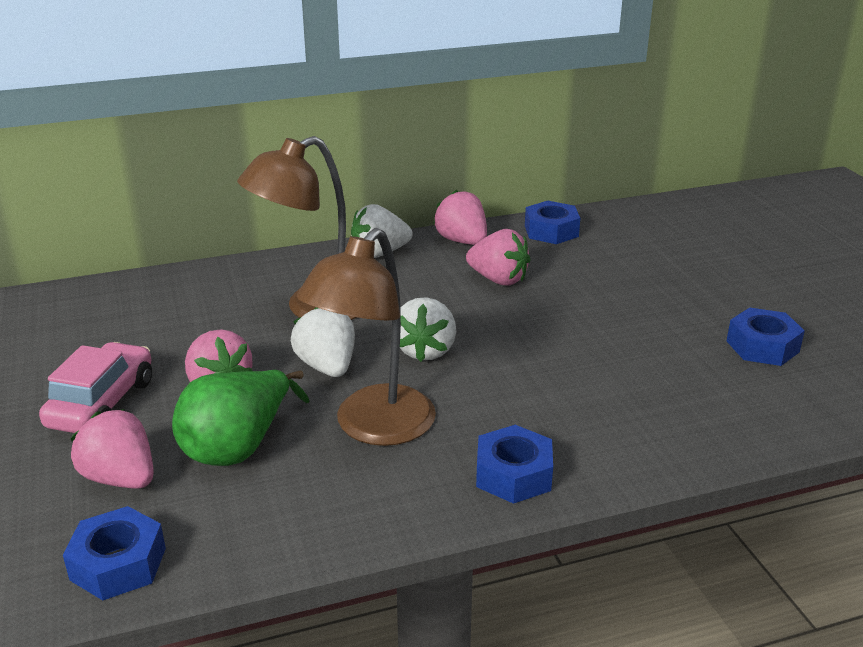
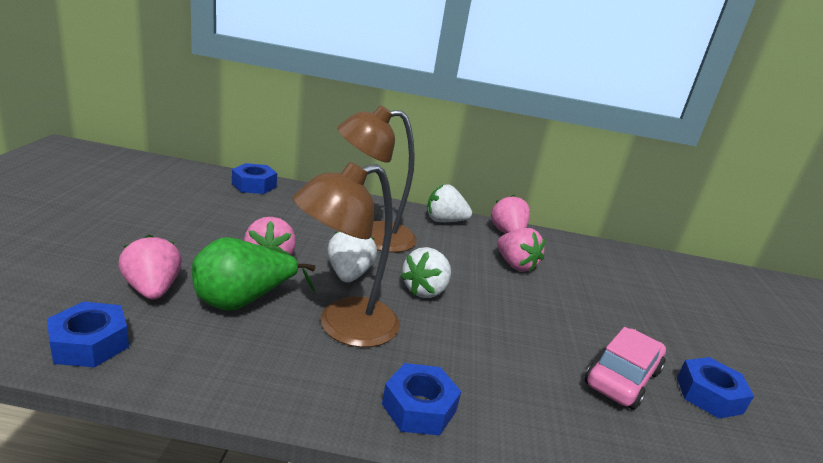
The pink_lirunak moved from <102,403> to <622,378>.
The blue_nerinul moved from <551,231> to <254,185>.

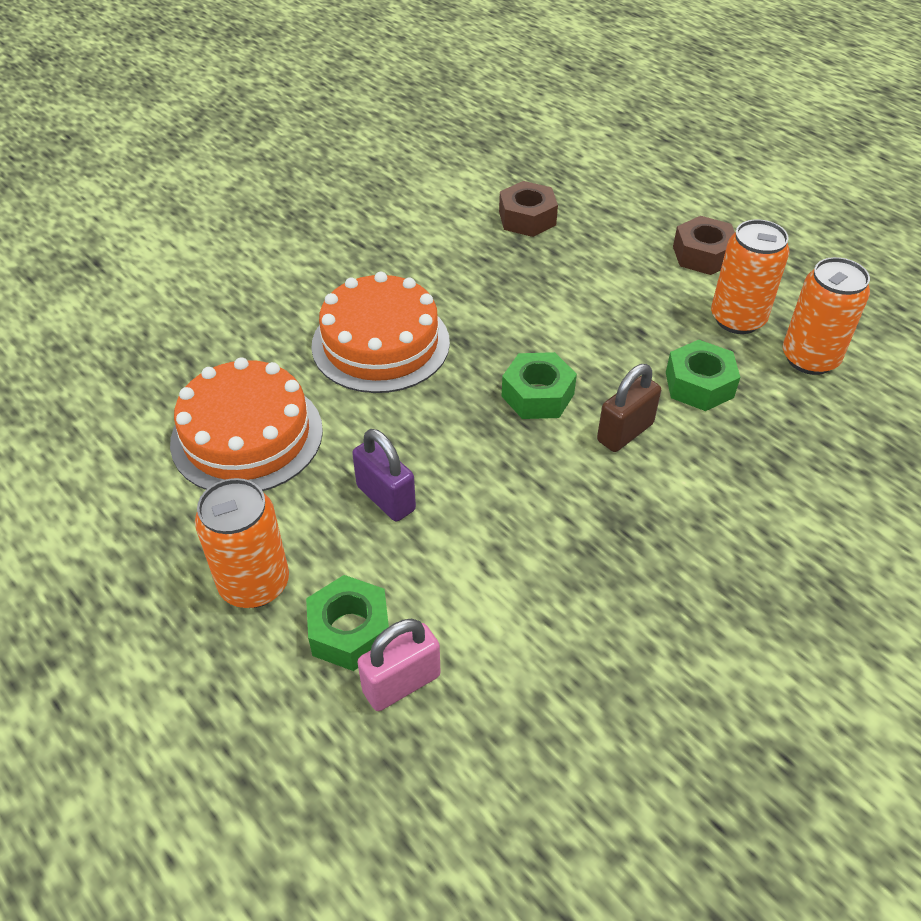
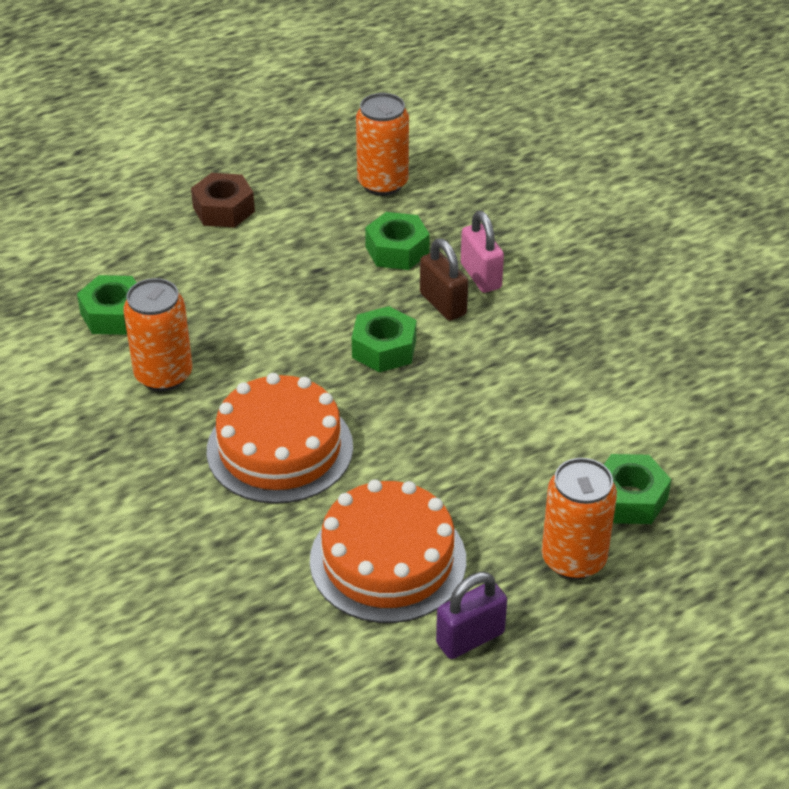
The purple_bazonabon moved from <386,498> to <470,638>.
The pink_bazonabon moved from <401,683> to <480,276>.
The brown_nerinul at <527,218> became the green_nerinul at <114,314>.
The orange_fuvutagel moved from <737,319> to <163,375>.

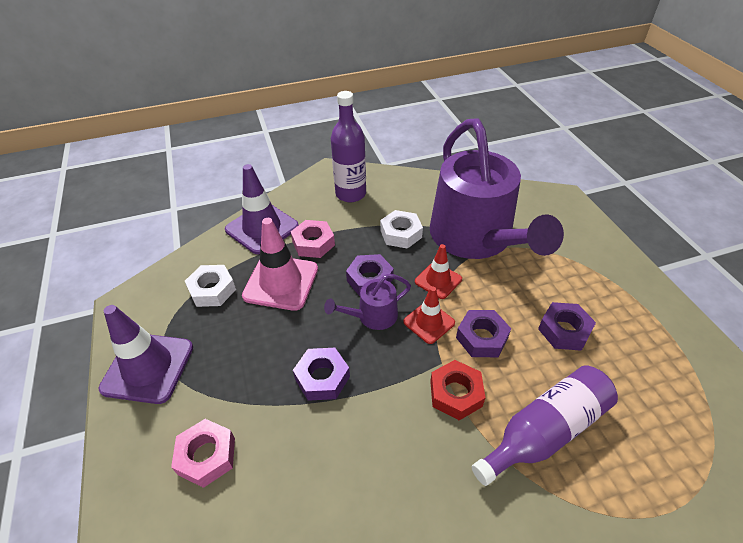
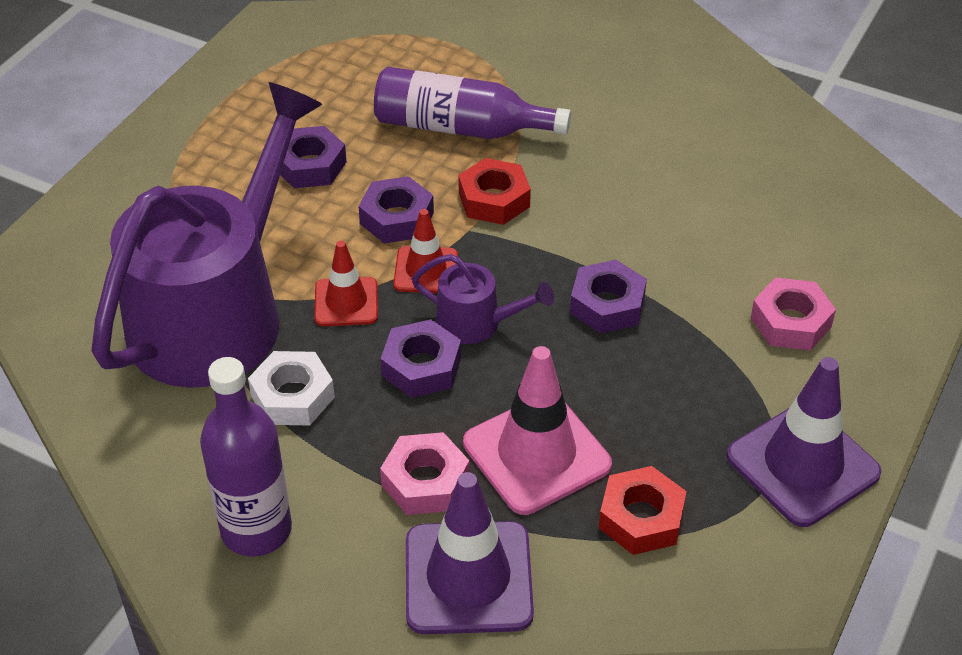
The white_nerinul at <212,290> became the red_nerinul at <641,518>.

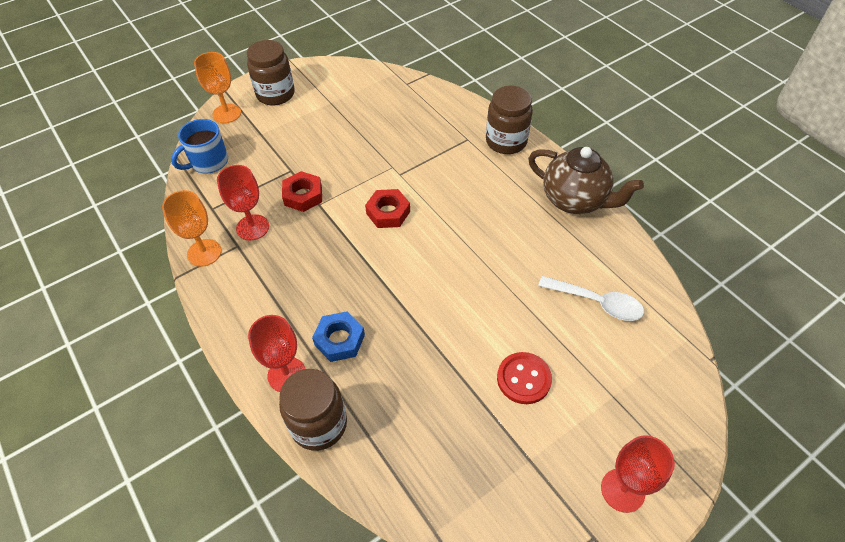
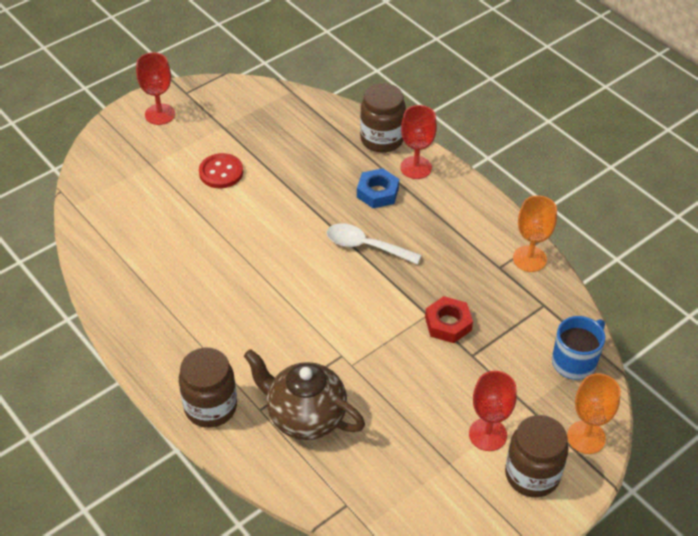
The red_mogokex moved from <252,227> to <487,434>.
The red_nerinul at <388,212> disappeared.
The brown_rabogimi moved from <575,200> to <305,417>.
The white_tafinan moved from <597,302> to <365,246>.

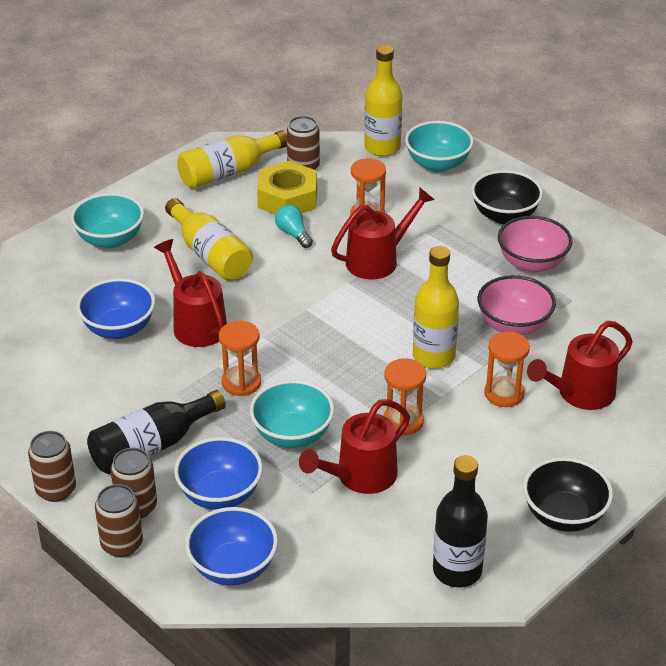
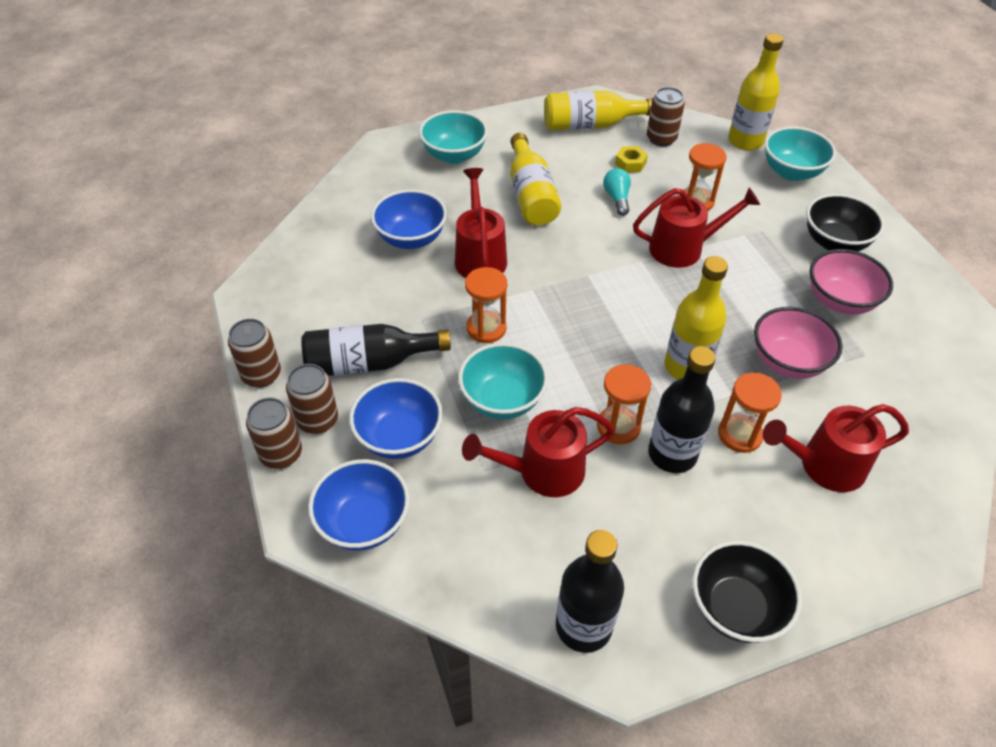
The yellow_nerinul at <287,198> changed to 0.49 times the size.
The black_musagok at <672,454> appeared.

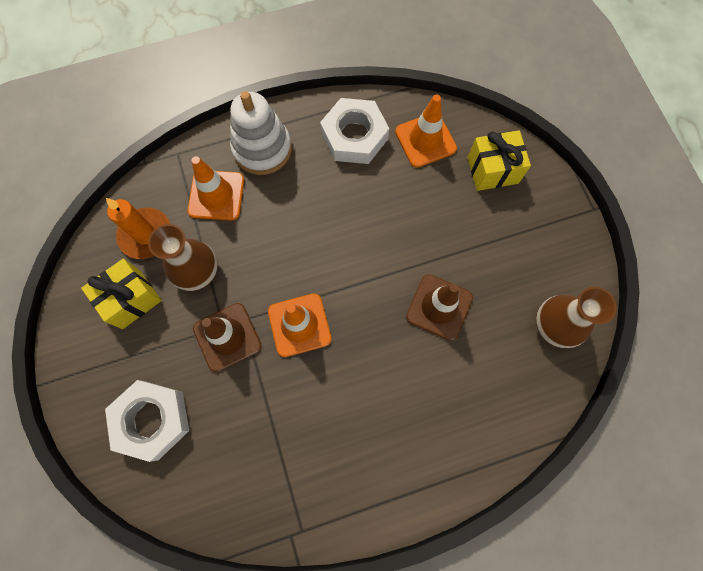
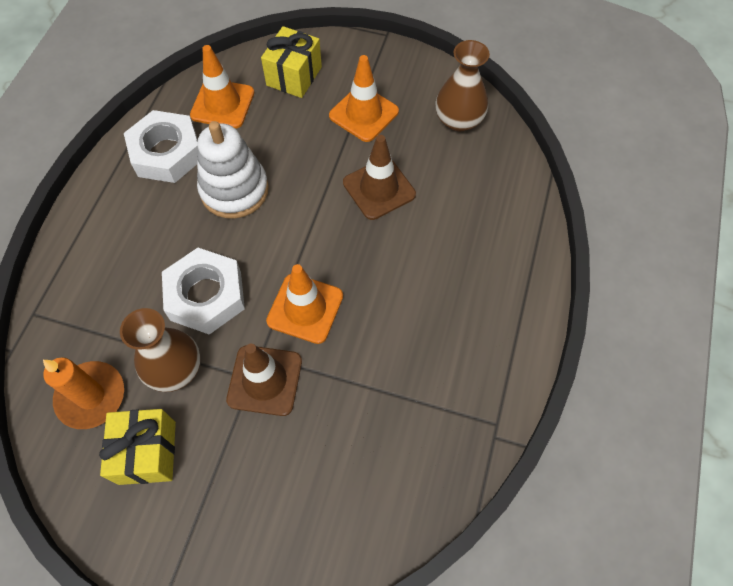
The white_nerinul moved from <152,420> to <206,296>.
The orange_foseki moved from <216,195> to <364,113>.
The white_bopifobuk moved from <262,149> to <234,190>.

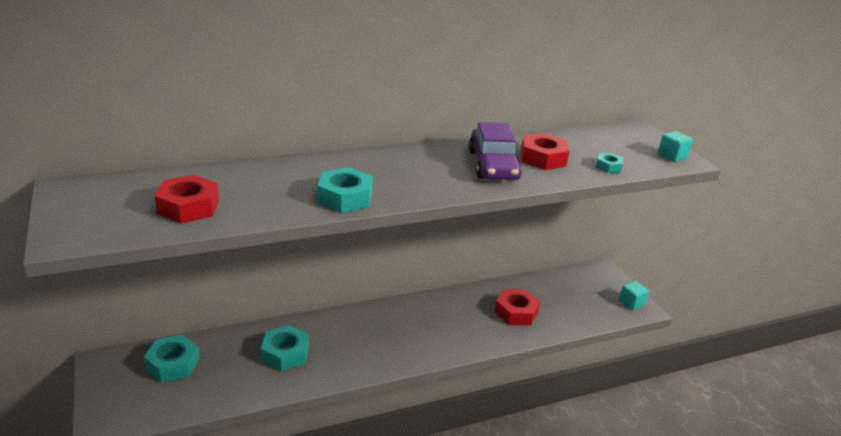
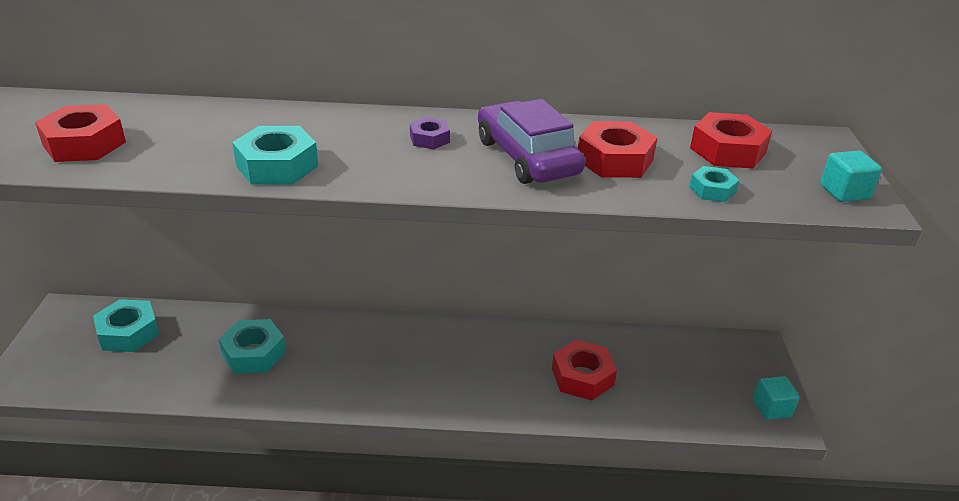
The purple_lirunak at <493,165> turned 135 degrees clockwise.
The purple_nerinul at <429,139> appeared.
The red_nerinul at <727,150> appeared.

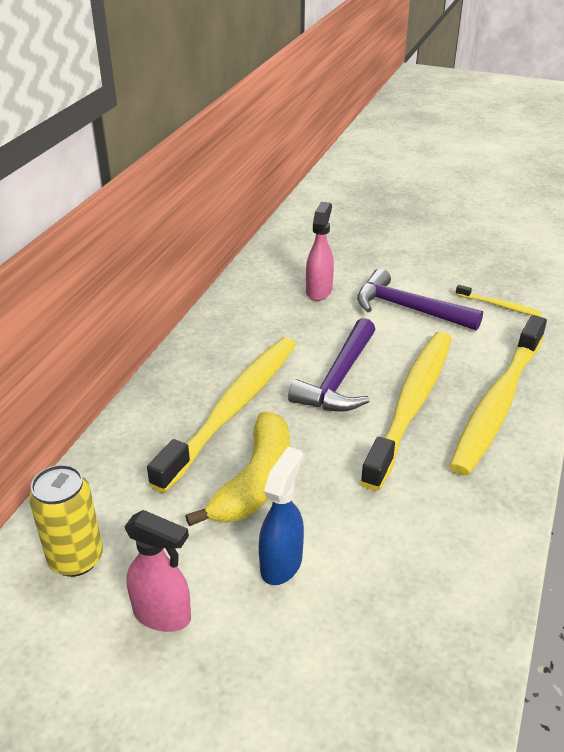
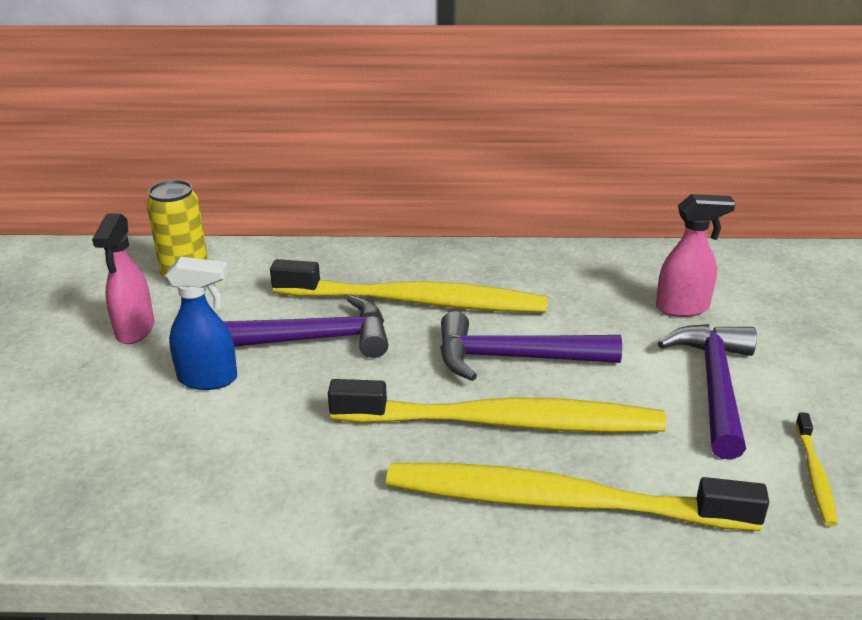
The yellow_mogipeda at <255,481> was replaced by the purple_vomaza at <313,339>.

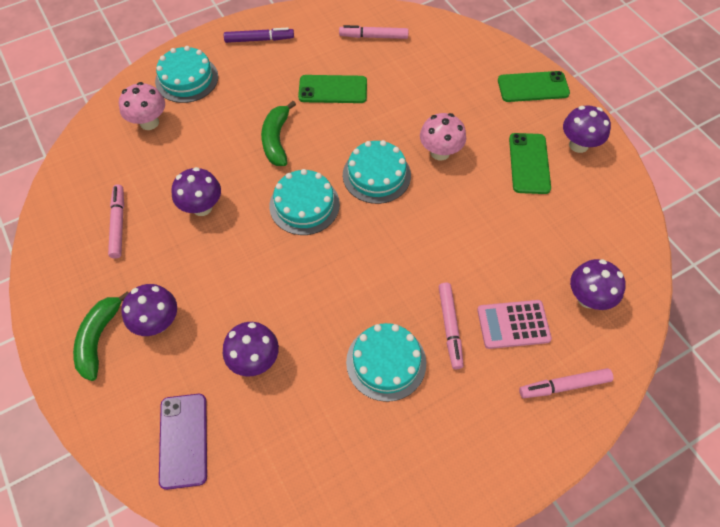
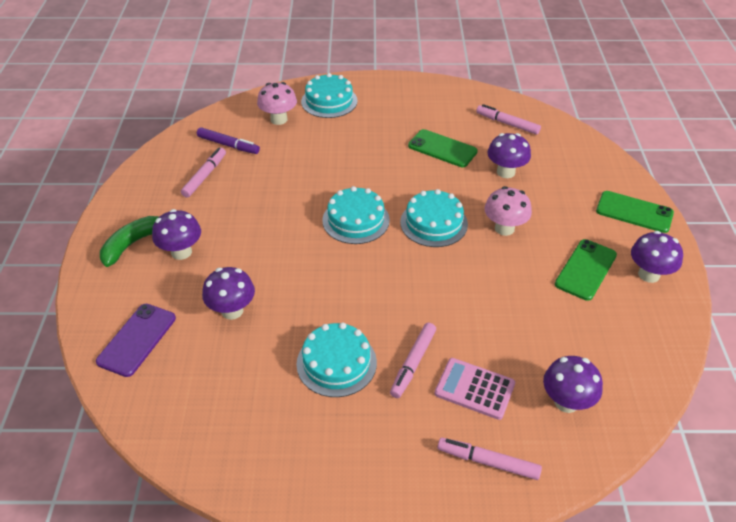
The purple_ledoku moved from <202,207> to <505,172>.
The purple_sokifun moved from <259,39> to <228,145>.
The green_mogipeda at <276,140> disappeared.

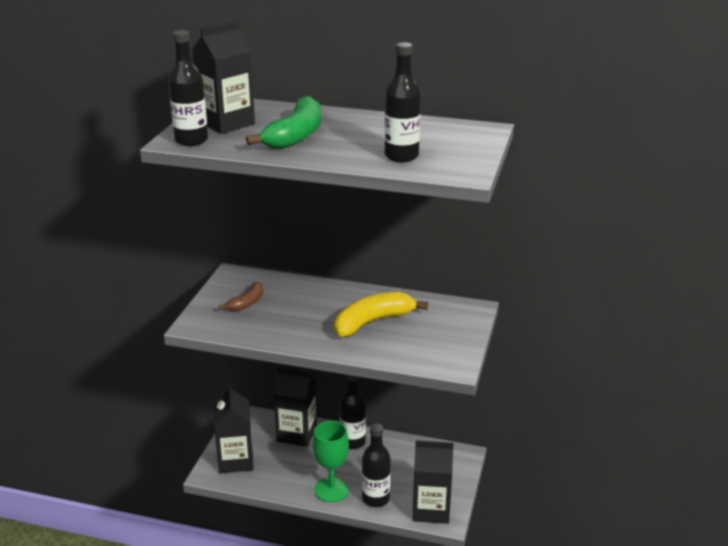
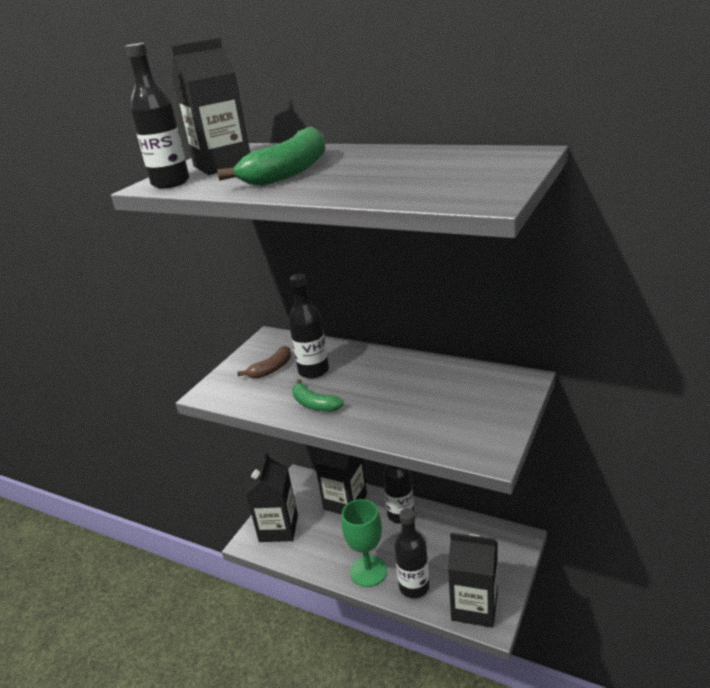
The yellow_mogipeda at <372,322> disappeared.
The black_musagok moved from <401,156> to <313,371>.
The green_mogipeda at <314,404> appeared.

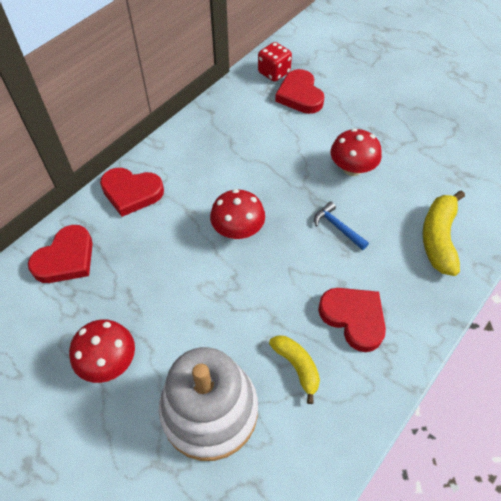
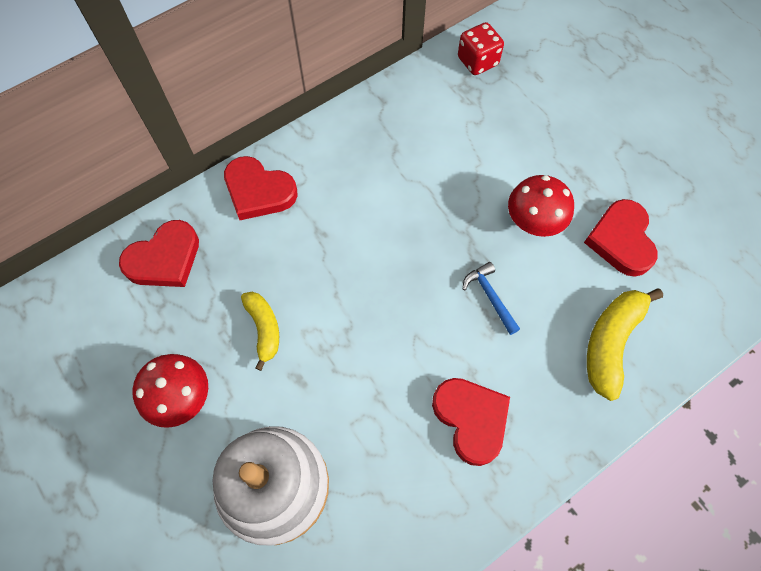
The red_ledoku at <238,230> disappeared.
The yellow_mogipeda moved from <297,366> to <264,329>.
The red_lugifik moved from <300,95> to <621,240>.

